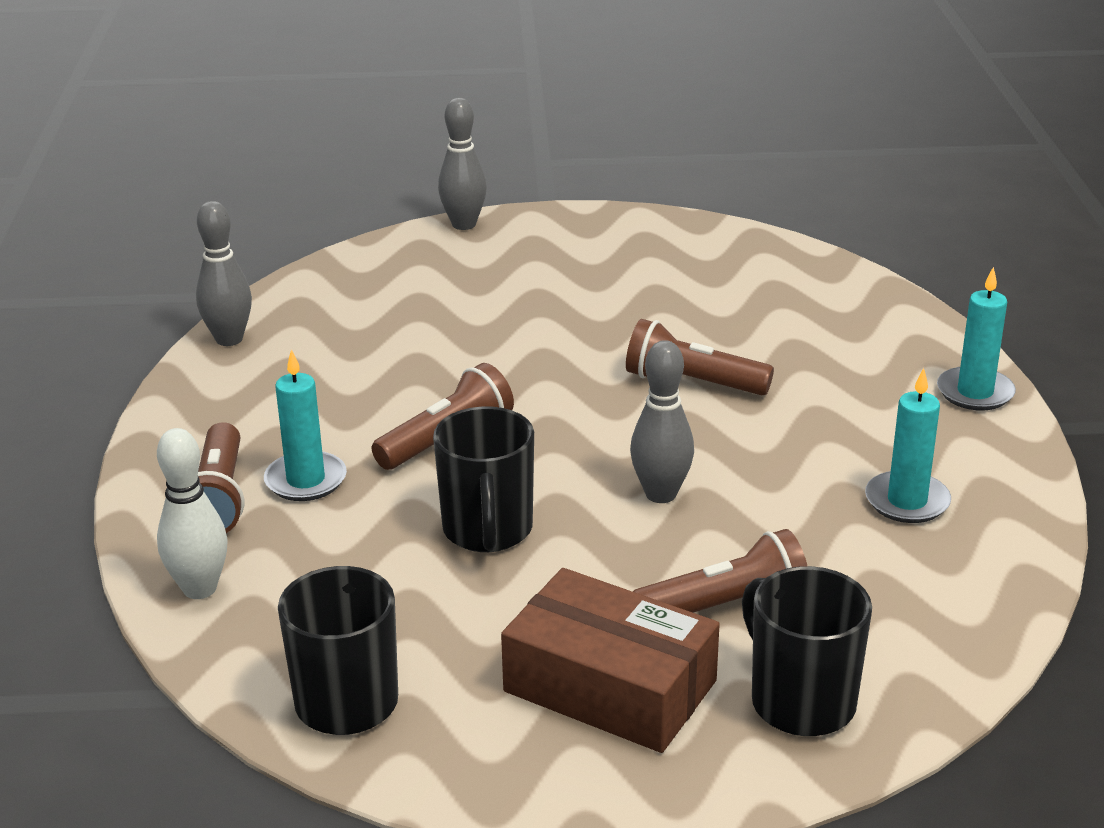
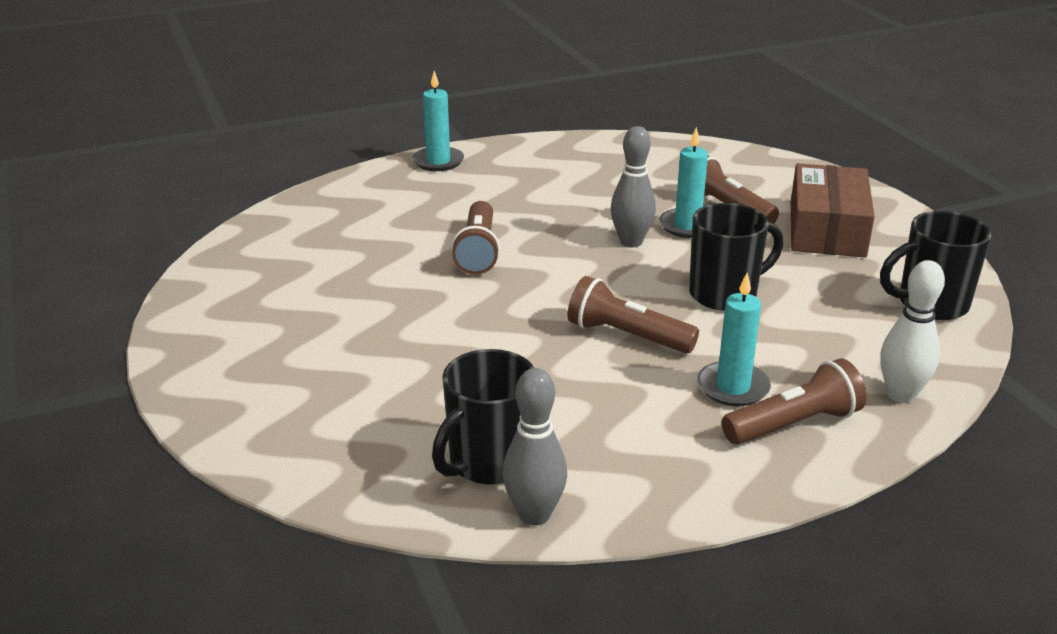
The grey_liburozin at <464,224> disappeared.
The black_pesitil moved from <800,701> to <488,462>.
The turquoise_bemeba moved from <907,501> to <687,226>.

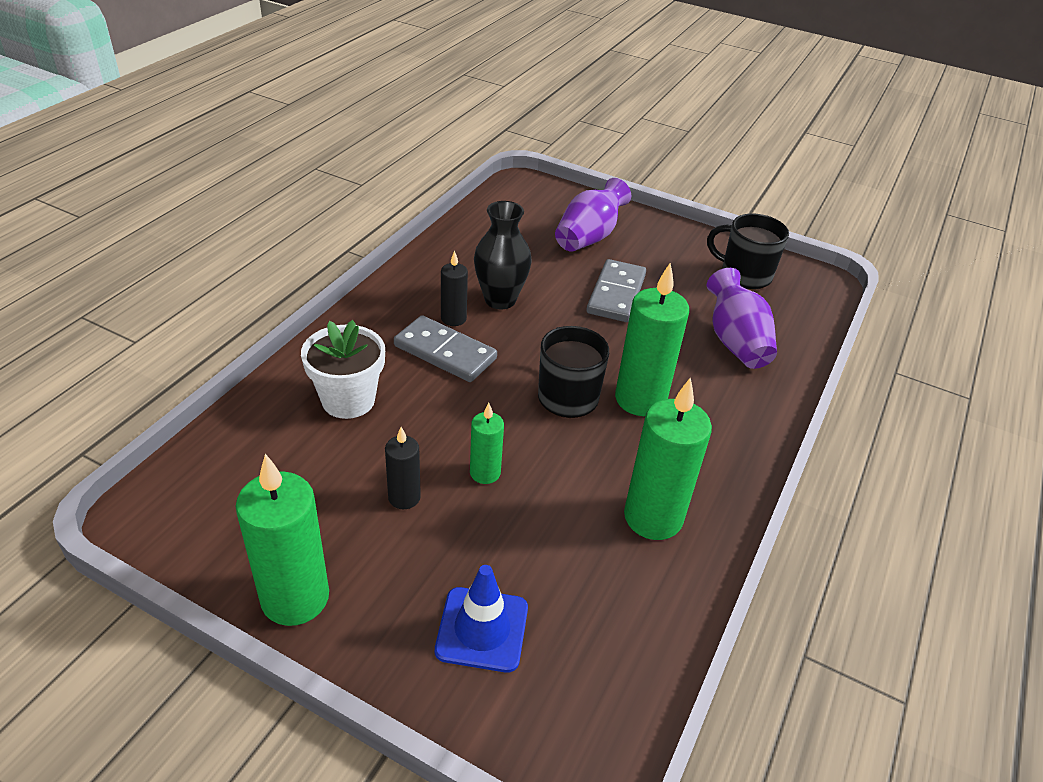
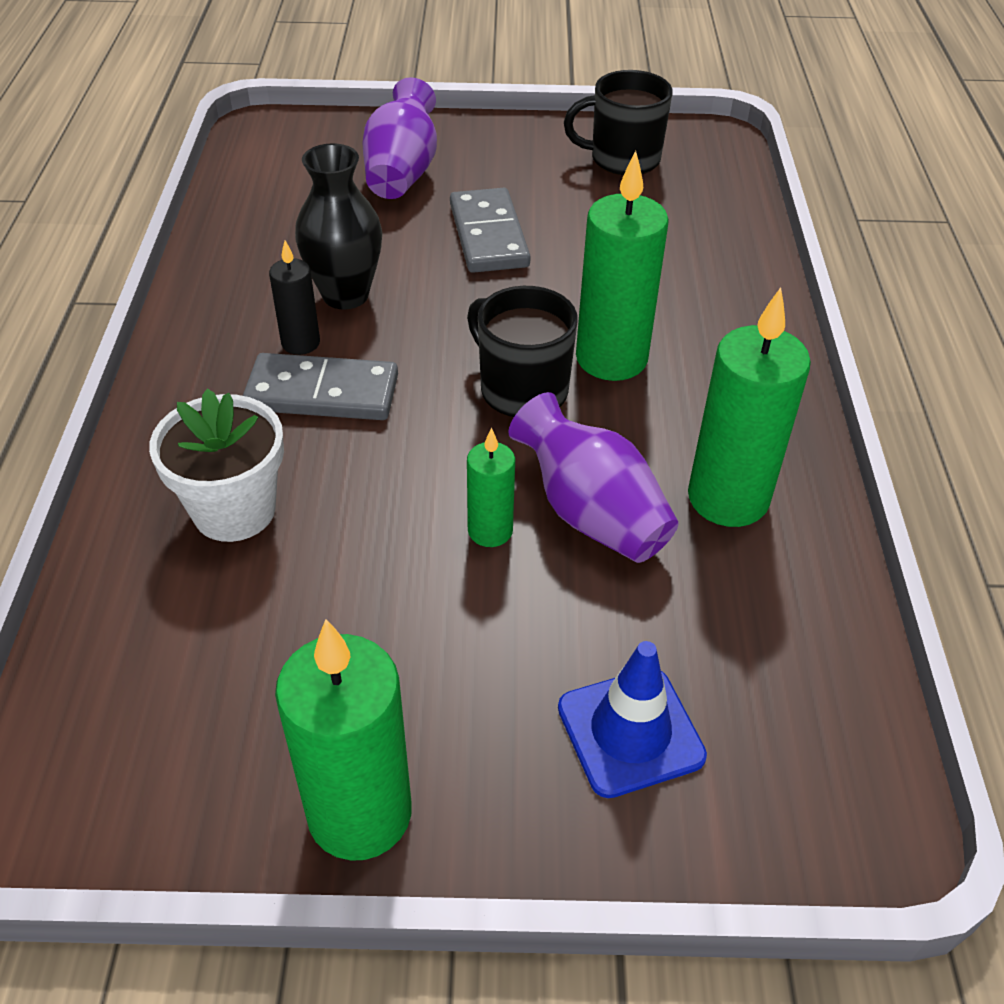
The black_bemeba at <404,497> disappeared.
The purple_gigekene moved from <735,341> to <591,513>.

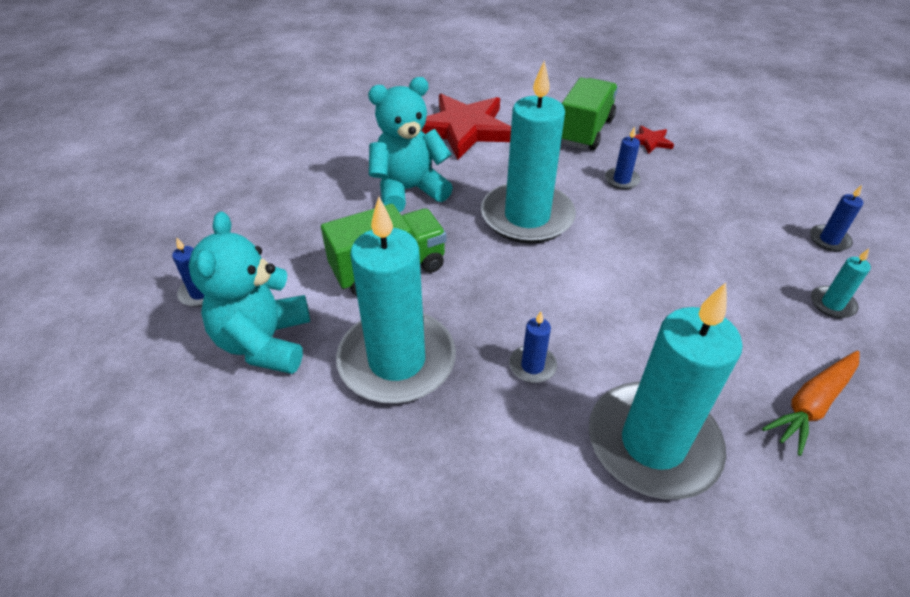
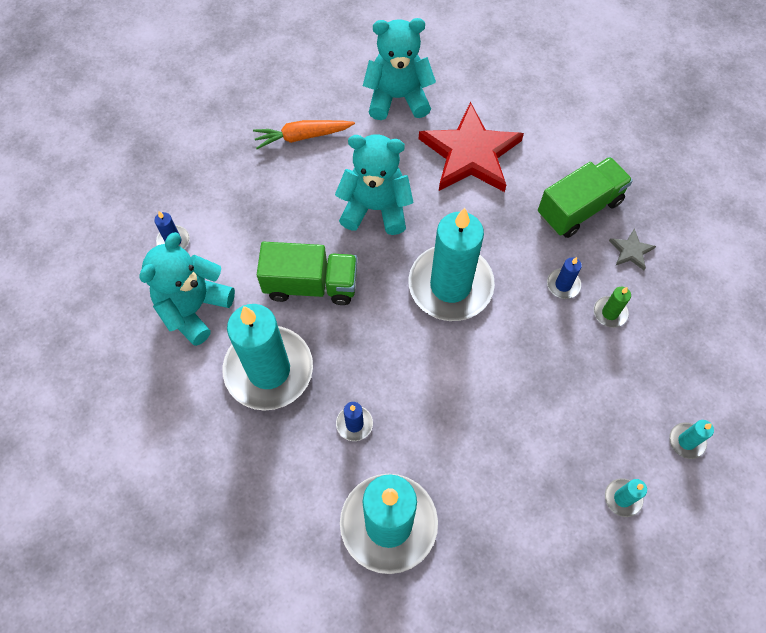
The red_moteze at <650,141> became the grey_moteze at <631,251>.
The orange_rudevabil moved from <812,404> to <302,136>.
The blue_bemeba at <829,240> became the turquoise_bemeba at <686,441>.
The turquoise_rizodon at <397,98> appeared.
The green_bemeba at <610,313> appeared.

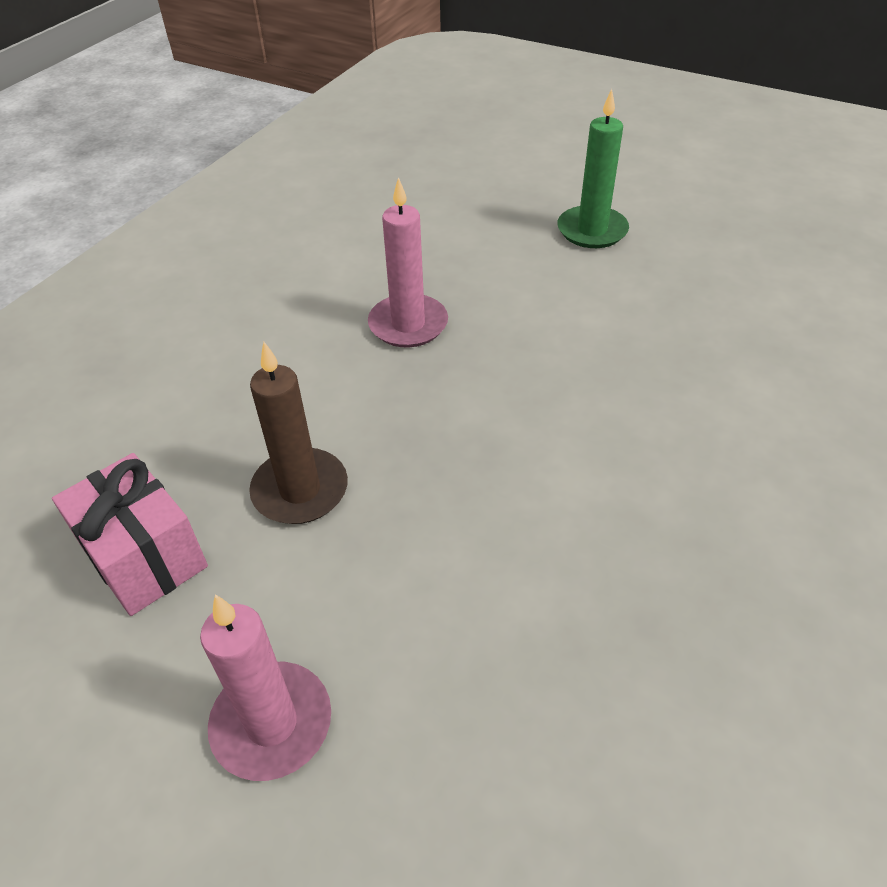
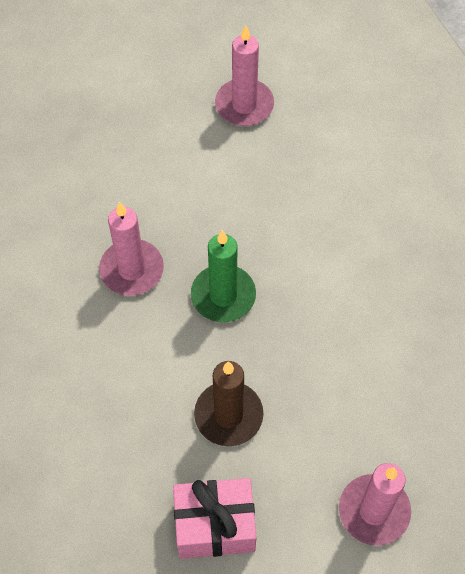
The green_bemeba moved from <592,230> to <223,295>.
The pink_bemeba at <244,105> appeared.

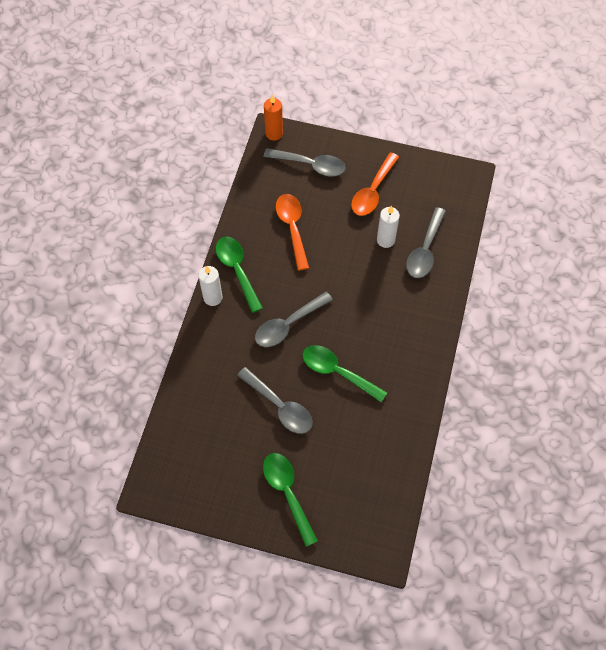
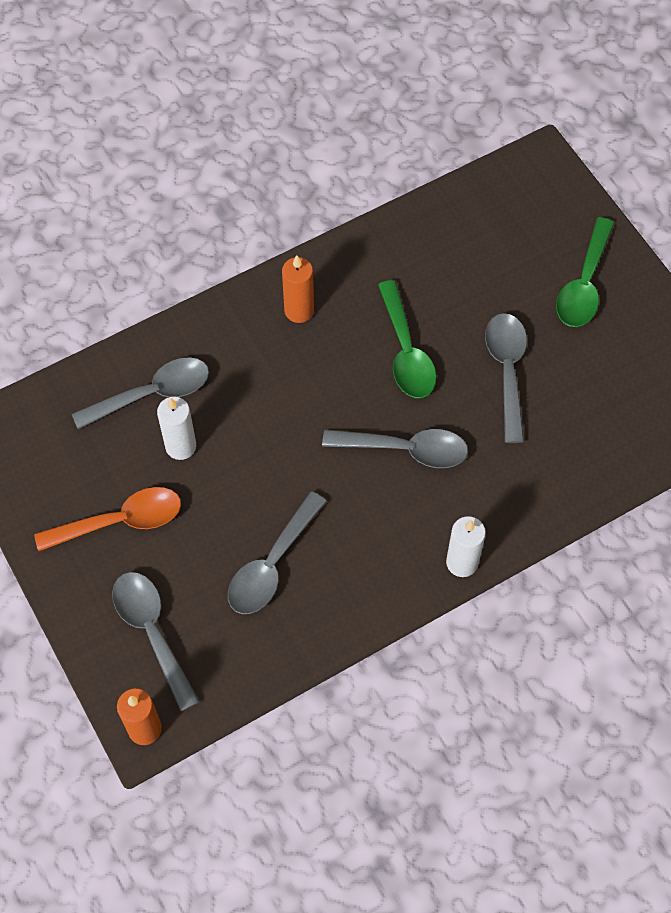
The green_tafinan at <237,270> disappeared.
The orange_tafinan at <292,228> became the grey_tafinan at <272,565>.
The orange_bemeba at <299,310> appeared.

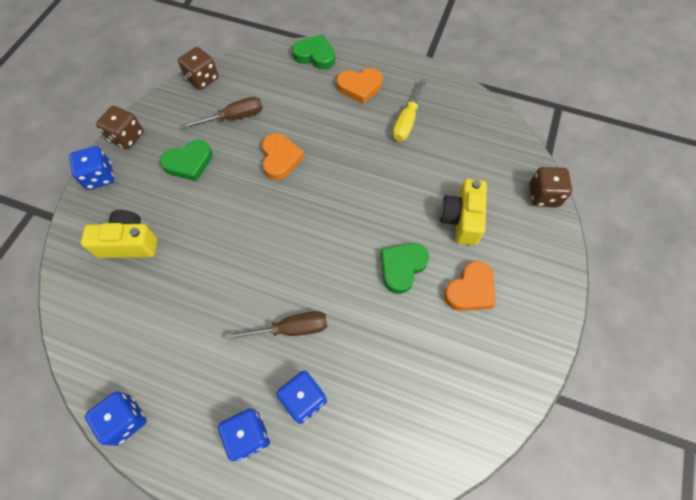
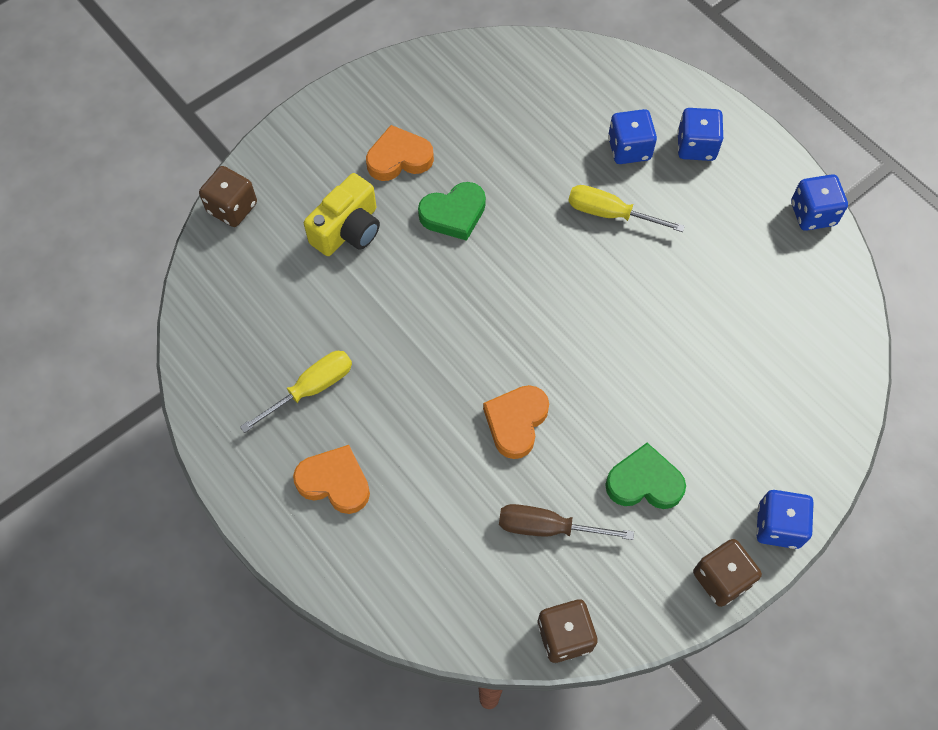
The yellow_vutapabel at <129,243> disappeared.
The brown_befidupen at <291,329> became the yellow_befidupen at <609,213>.
The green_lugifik at <315,55> disappeared.

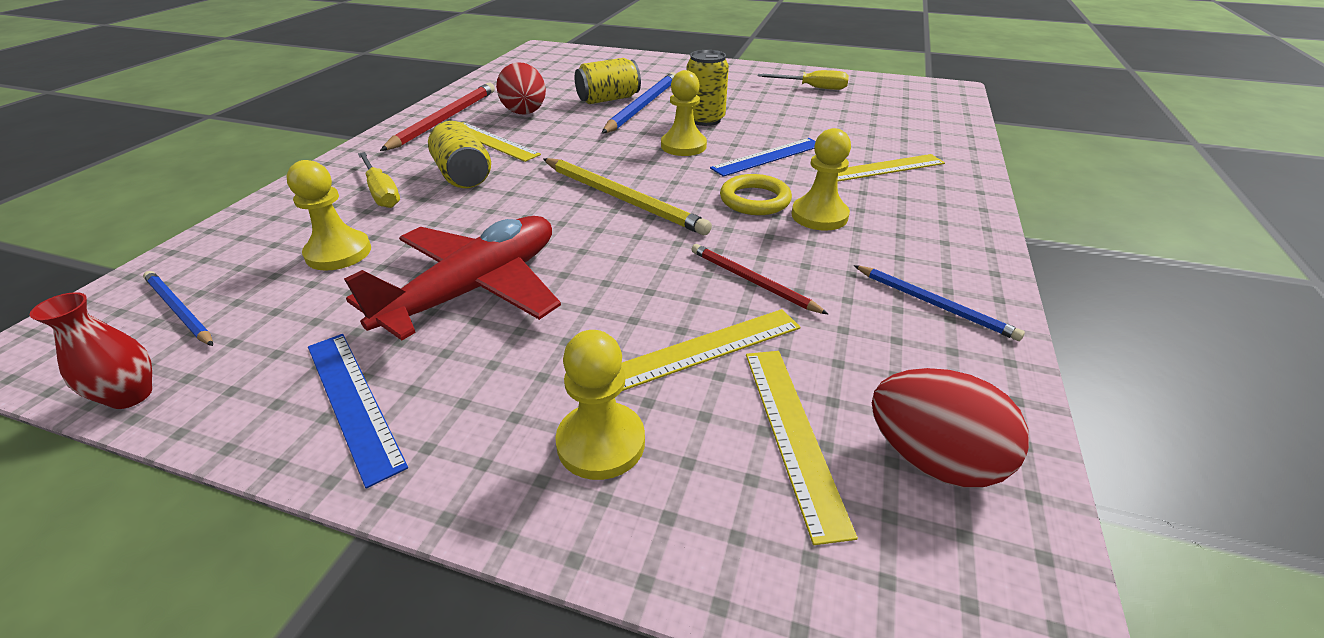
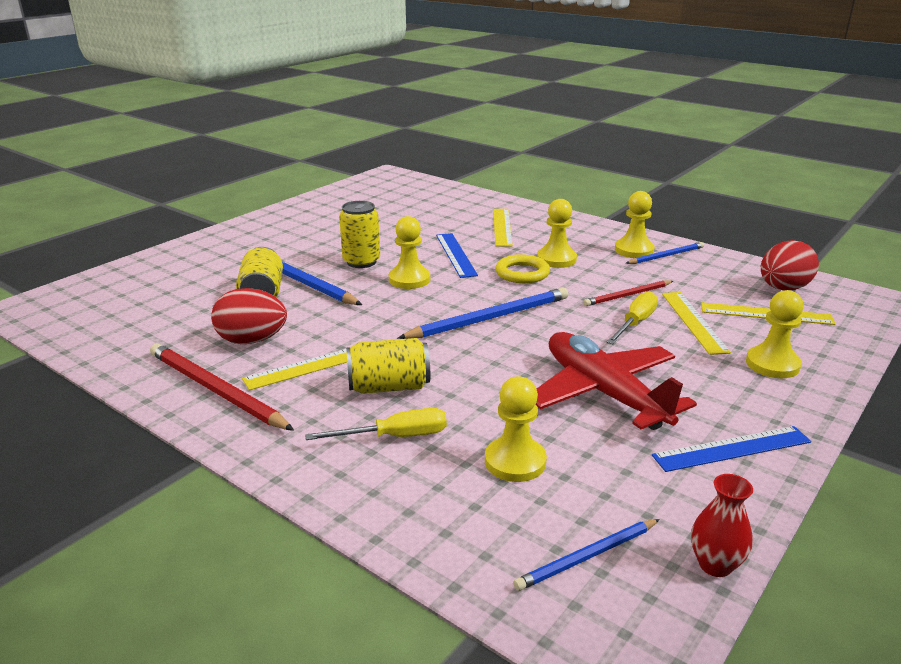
The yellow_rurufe at <622,199> became the blue_rurufe at <490,318>.
The yellow_befidupen moved from <812,88> to <635,323>.
The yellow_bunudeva at <634,250> appeared.

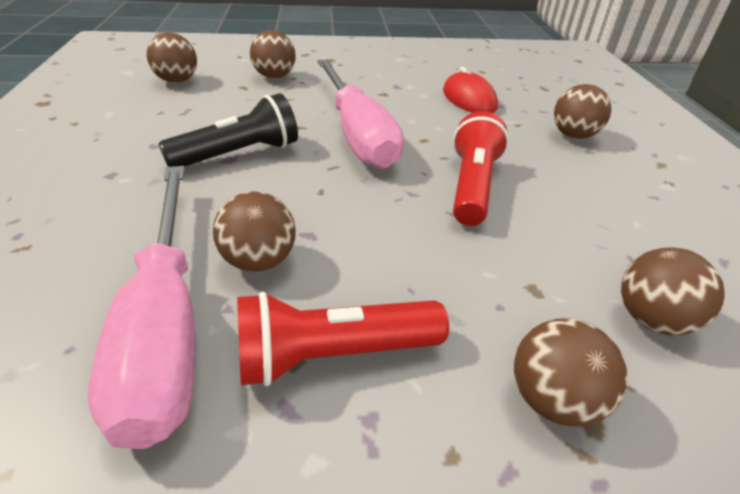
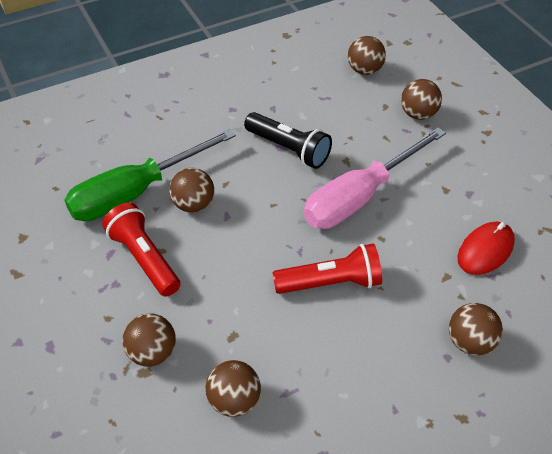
The pink_befidupen at <165,325> became the green_befidupen at <136,192>.

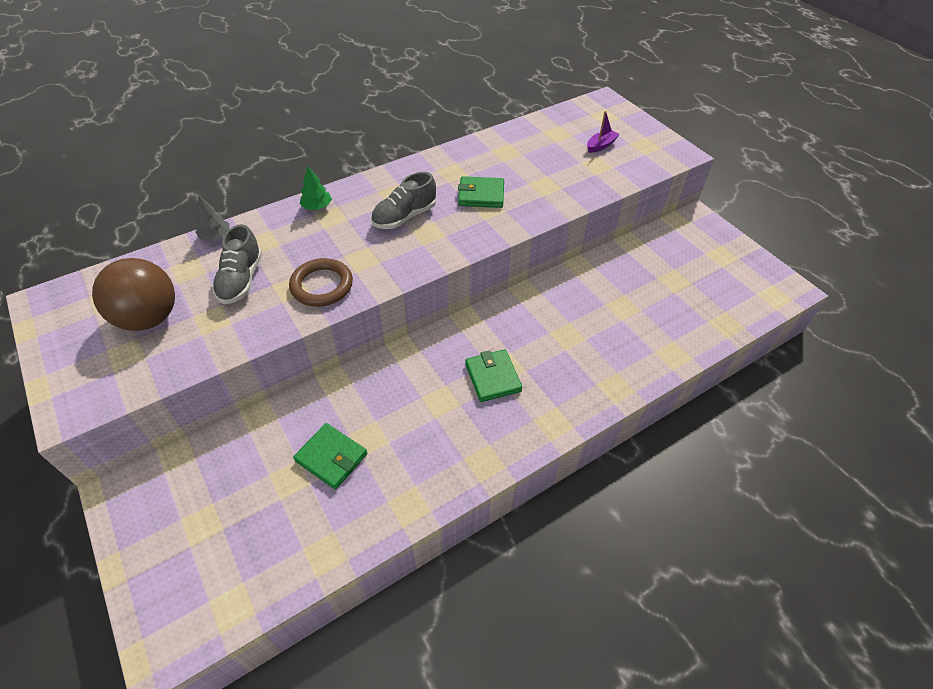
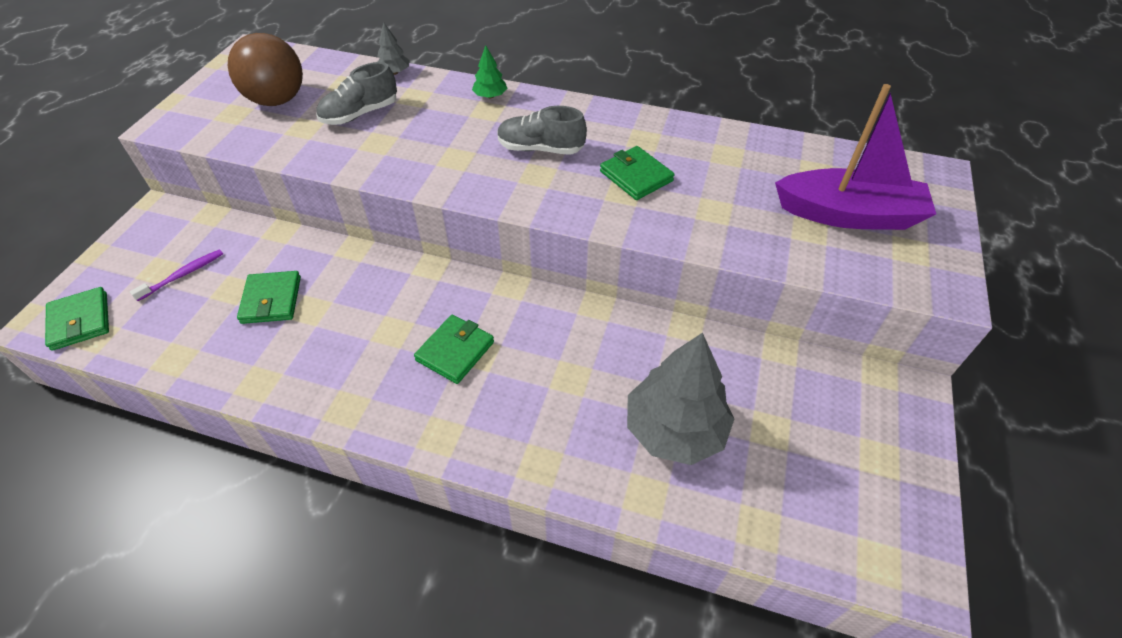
The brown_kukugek at <322,285> disappeared.
The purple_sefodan at <601,145> changed to 2.41 times the size.
The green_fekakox at <80,321> appeared.
The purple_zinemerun at <183,275> appeared.
The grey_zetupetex at <674,429> appeared.

